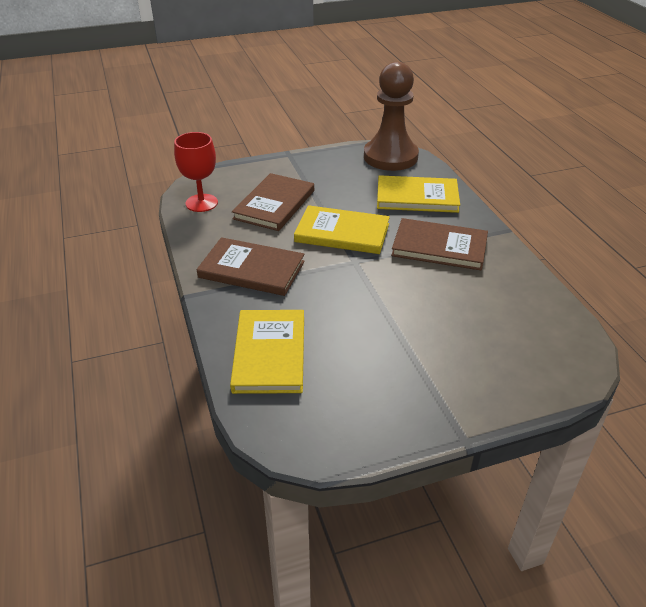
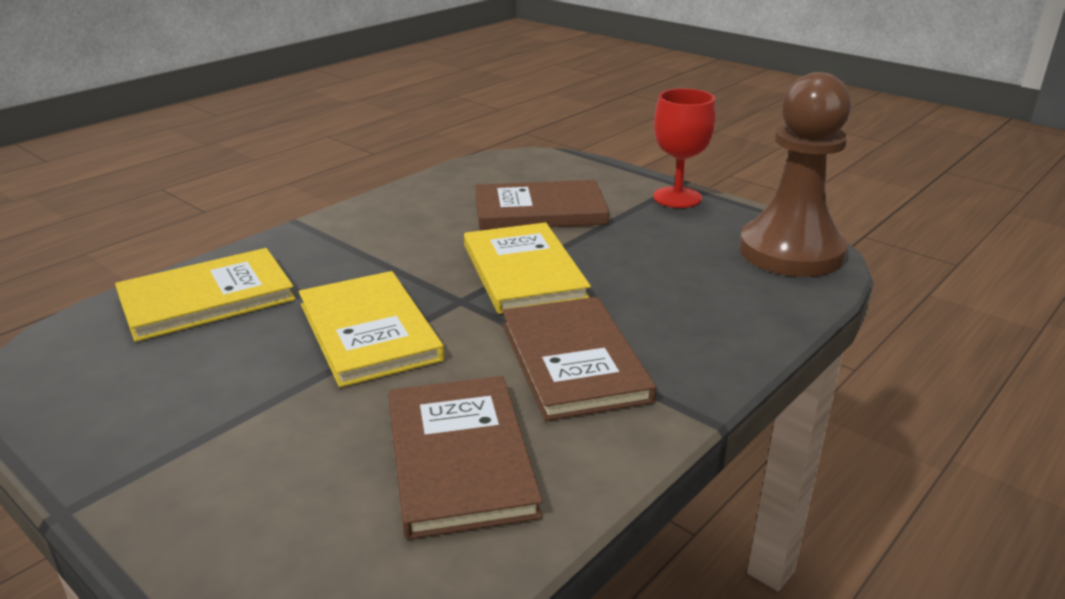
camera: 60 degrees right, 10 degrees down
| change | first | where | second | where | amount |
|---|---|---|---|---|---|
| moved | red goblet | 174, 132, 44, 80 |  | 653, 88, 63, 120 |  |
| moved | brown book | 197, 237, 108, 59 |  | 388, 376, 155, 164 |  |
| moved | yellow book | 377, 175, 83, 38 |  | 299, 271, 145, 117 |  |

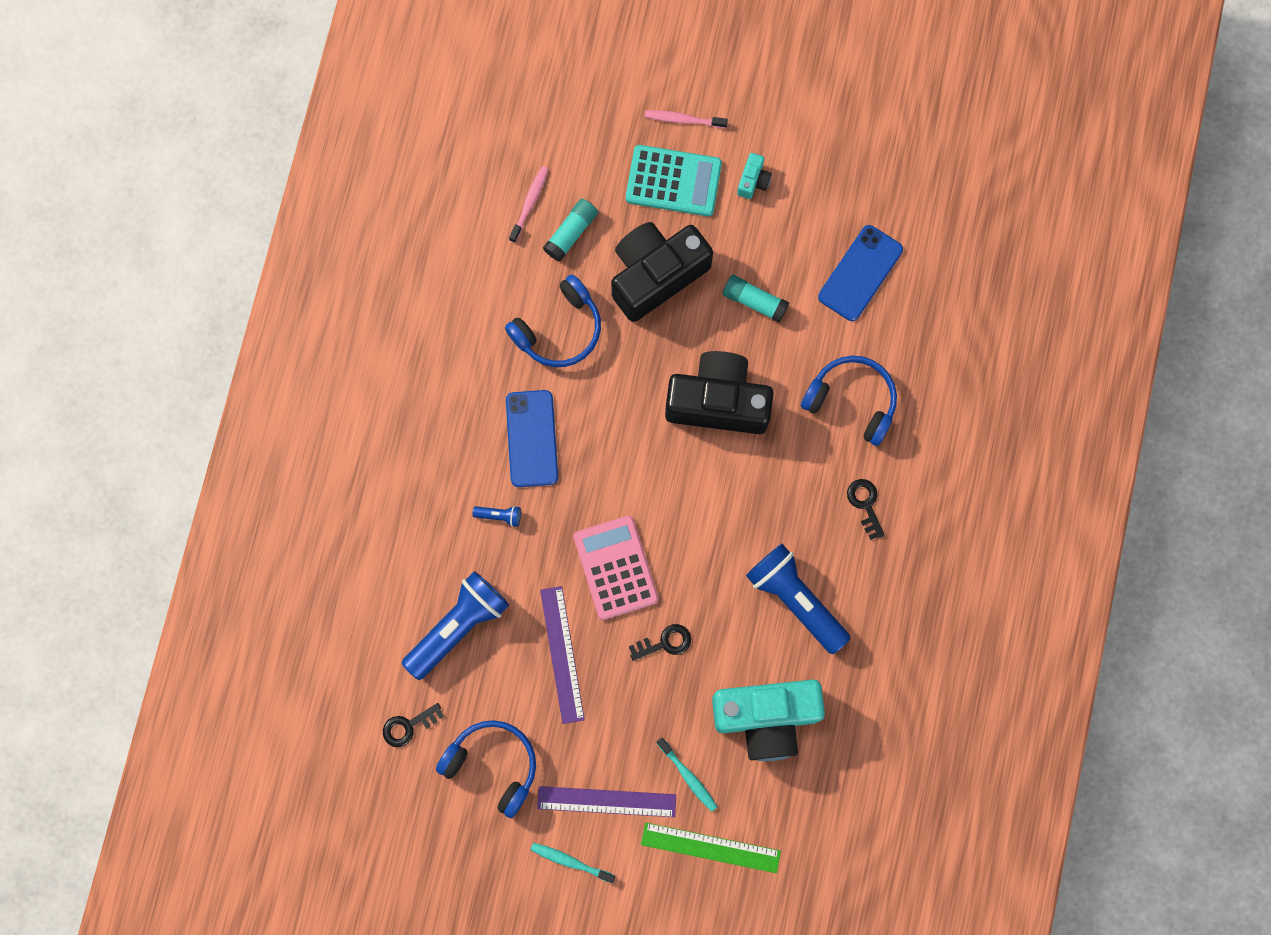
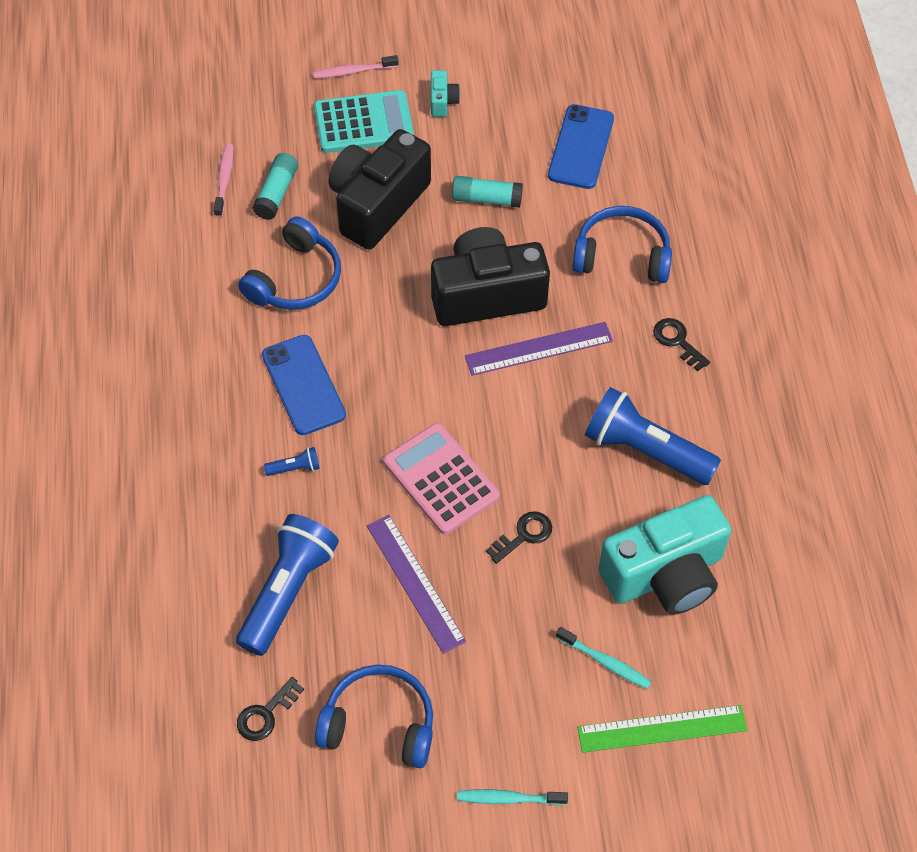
camera: 20 degrees left, 20 degrees down
| change | first | where | second | where | amount |
|---|---|---|---|---|---|
| moved | purple ruler | 537, 786, 139, 31 |  | 465, 322, 148, 54 |  |

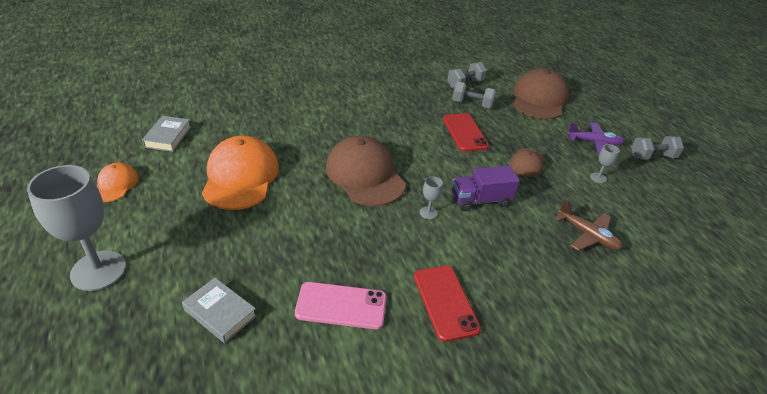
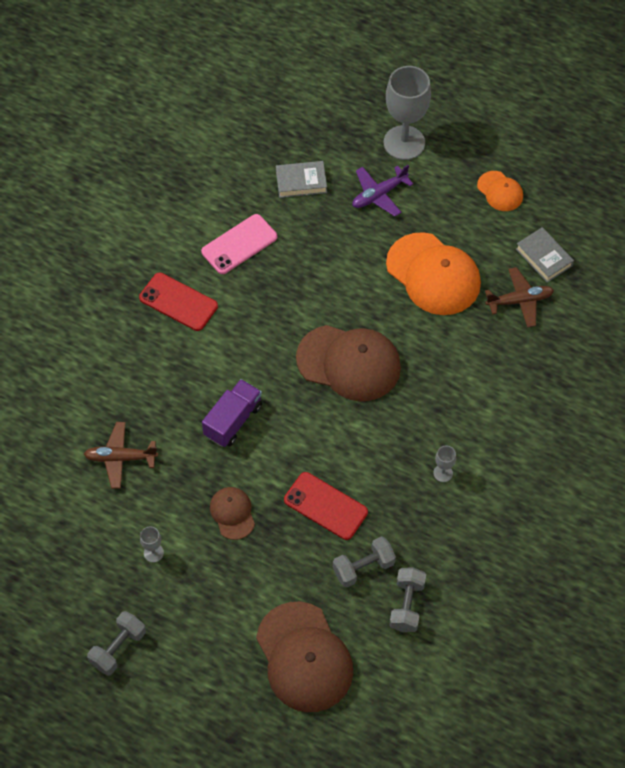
camera: 140 degrees right, 20 degrees up
| change | first | where | second | where | amount |
|---|---|---|---|---|---|
| moved | grey goblet | 420, 176, 23, 43 |  | 433, 446, 23, 36 |  |
| moved | purple plane | 567, 122, 58, 33 |  | 352, 165, 61, 52 |  |
| added |  |  | brown plane | 485, 267, 69, 60 |  |

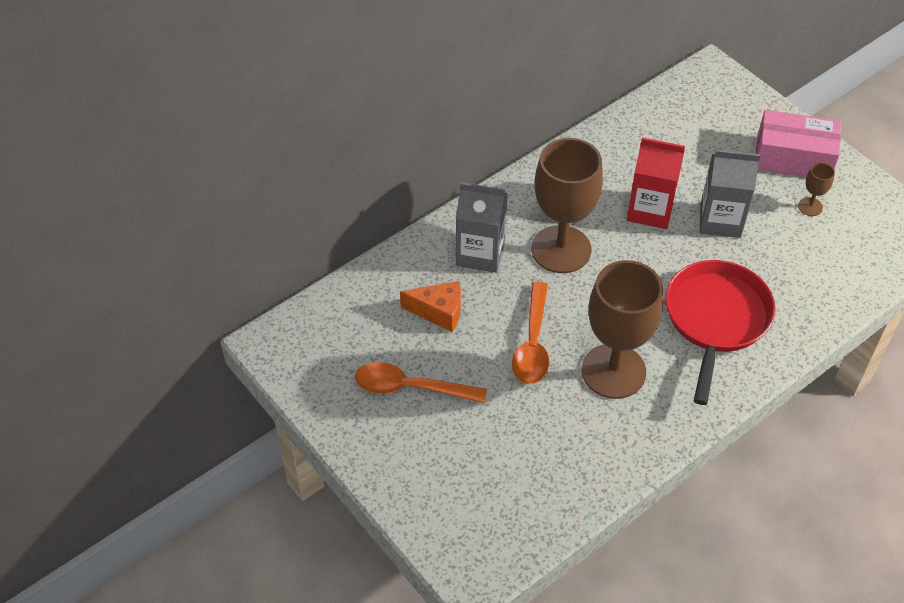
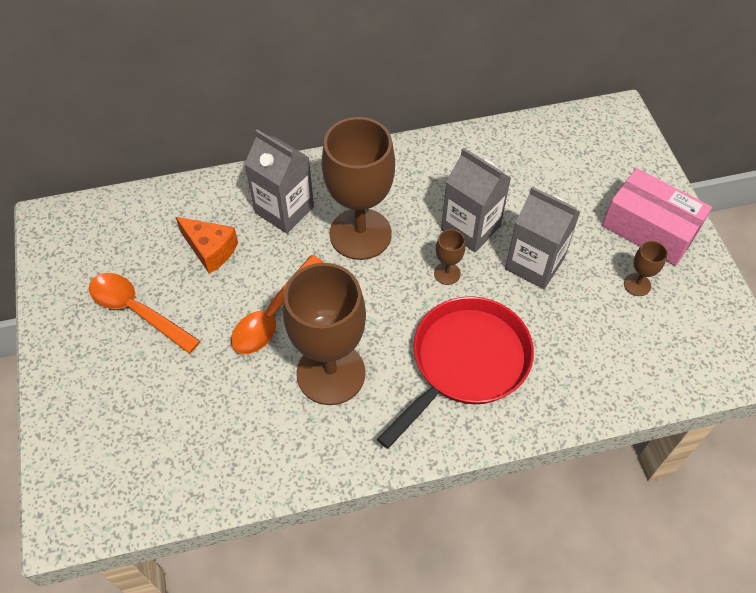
camera: 25 degrees right, 5 degrees up
| change | first | where | second | where | amount |
|---|---|---|---|---|---|
| recoloured | red carton | 627, 138, 58, 91 | grey carton | 441, 147, 70, 105 |  |
| added |  |  | brown goblet | 434, 229, 31, 56 |  |

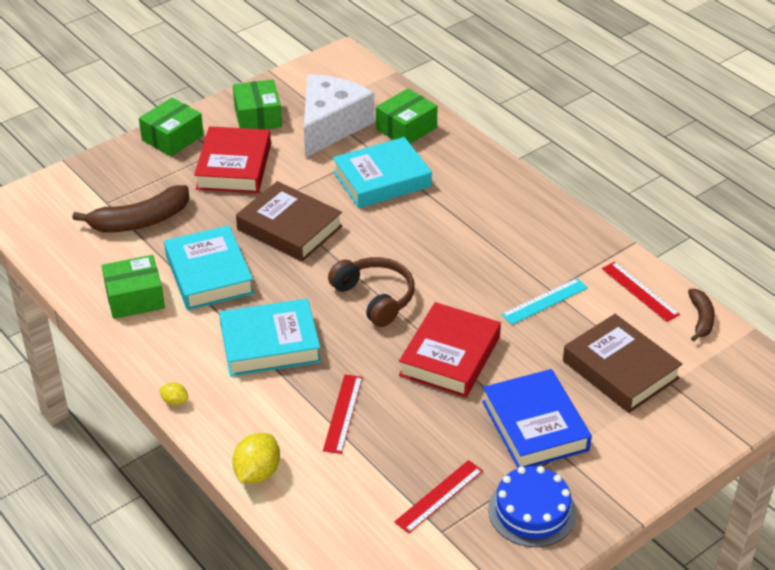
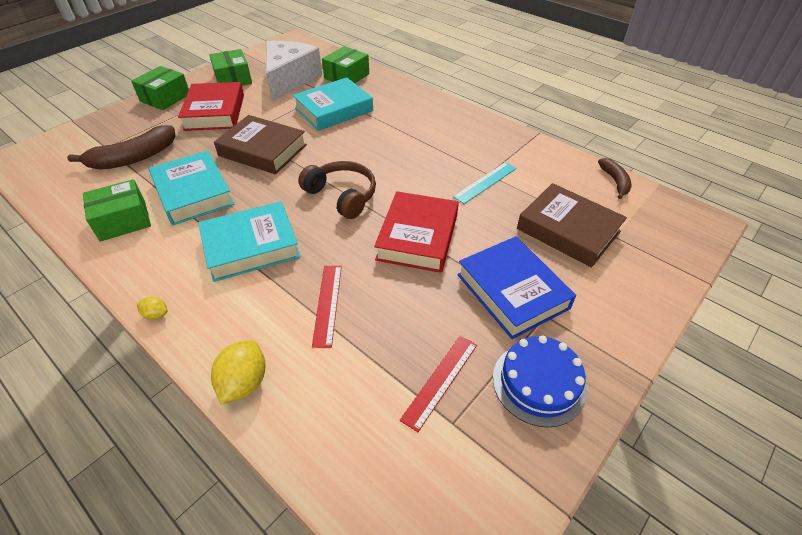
camera: 10 degrees left, 5 degrees up
| change | first | where | second | where | amount |
|---|---|---|---|---|---|
| removed | red ruler | 602, 262, 78, 60 |  |  |  |

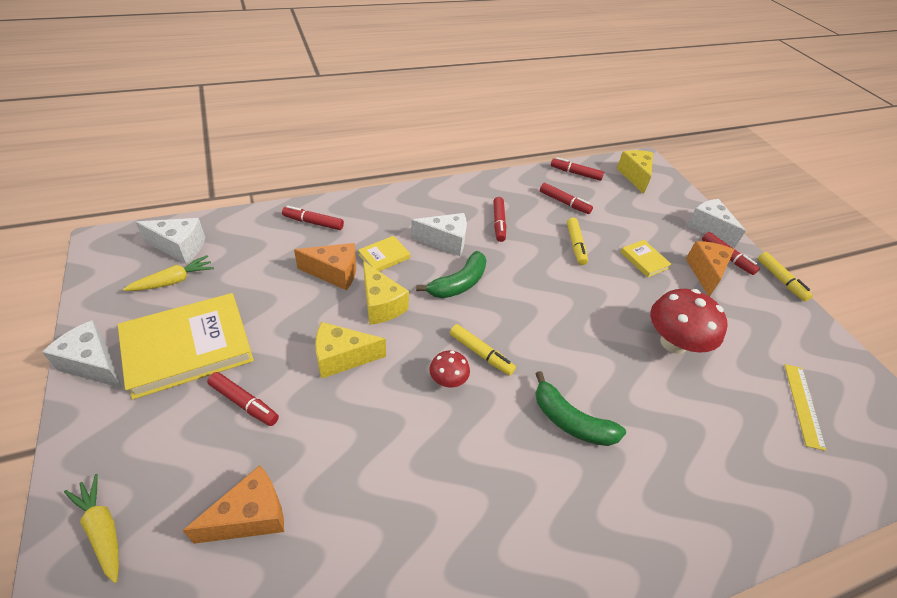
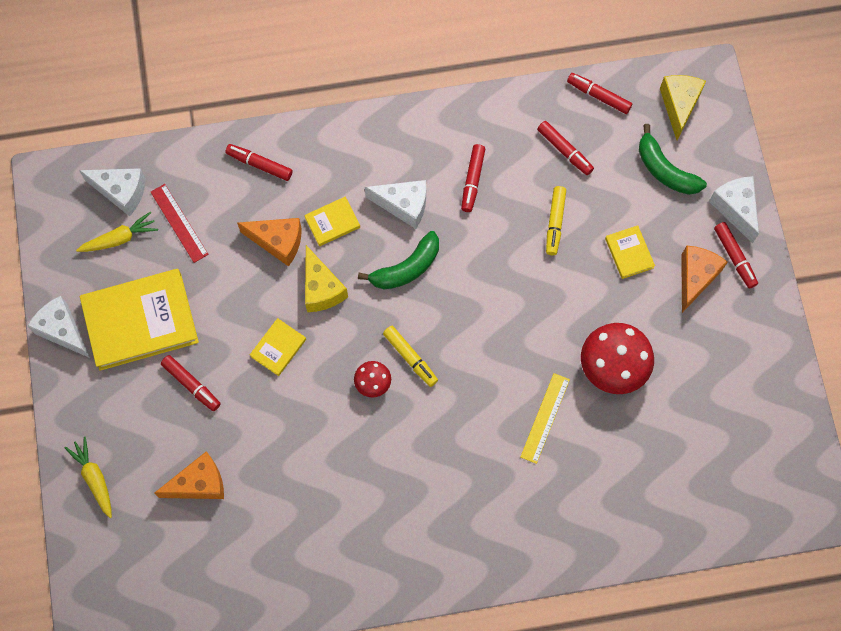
camera: 15 degrees right, 25 degrees up
| change | first | where | second | where | amount |
|---|---|---|---|---|---|
| replaced | yellow cheese | 315, 322, 71, 57 | yellow book | 250, 318, 56, 58 |  |
| moved | green banana | 535, 371, 91, 75 |  | 639, 124, 68, 71 |  |
| removed | yellow marker | 758, 252, 55, 49 |  |  |  |
| moved | yellow ruler | 785, 364, 41, 87 |  | 520, 373, 50, 91 |  |
| added |  |  | red ruler | 151, 184, 58, 79 |  |

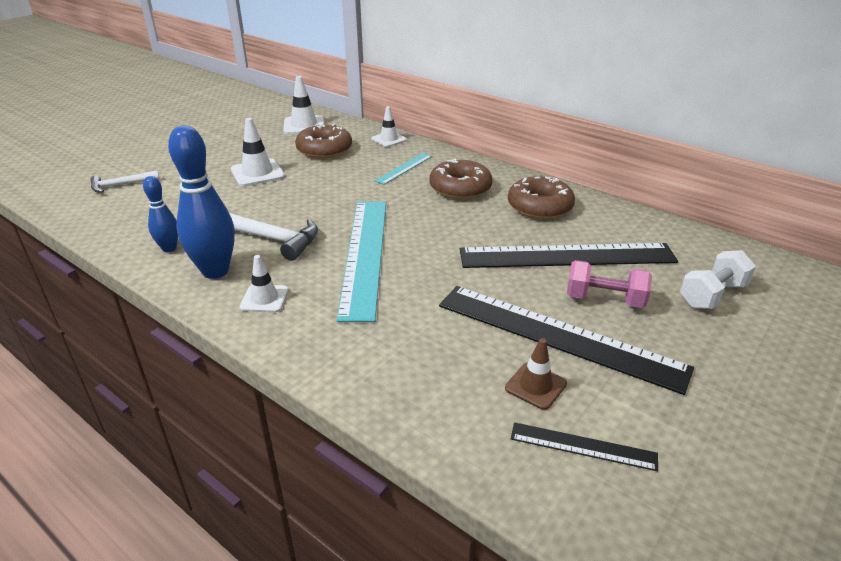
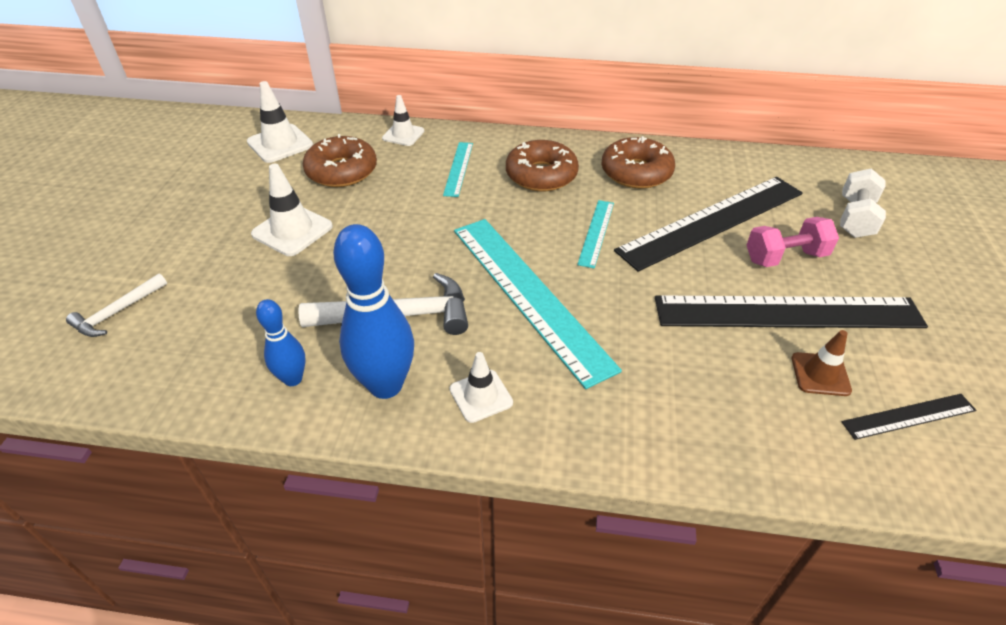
camera: 30 degrees left, 10 degrees up
| change | first | where | second | where | amount |
|---|---|---|---|---|---|
| added |  |  | turquoise ruler | 577, 200, 37, 68 |  |

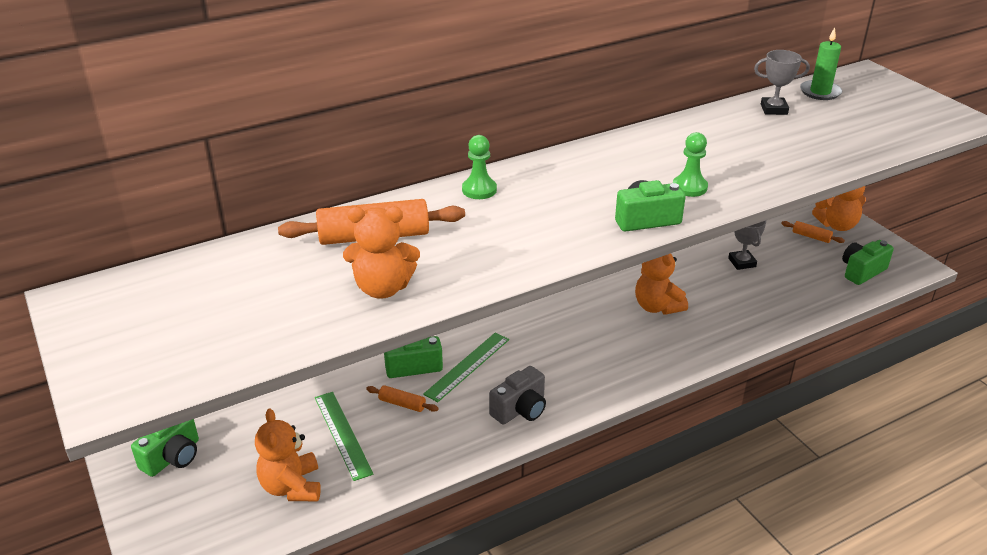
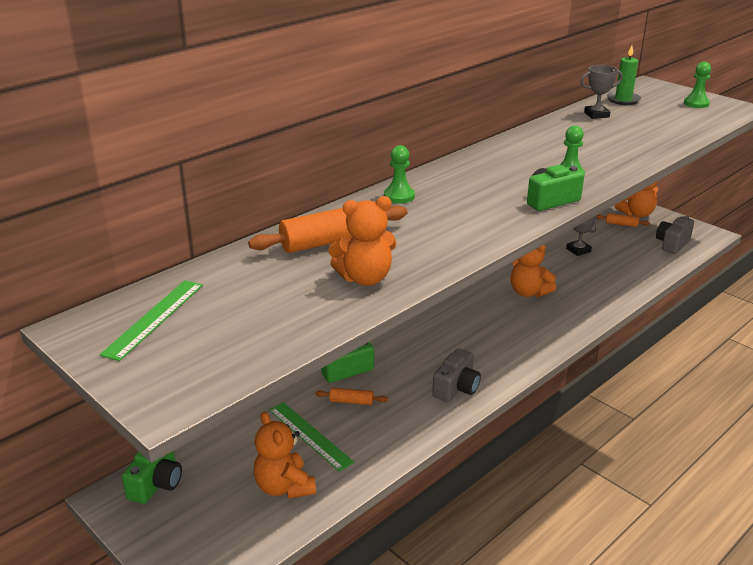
camera: 15 degrees left, 5 degrees down
| change | first | where | second | where | amount |
|---|---|---|---|---|---|
| moved | green ruler | 423, 332, 86, 70 |  | 100, 280, 103, 81 |  |
| recoloured | green camera | 842, 240, 52, 45 | grey camera | 656, 216, 38, 38 |  |
| added |  |  | green pawn | 684, 62, 27, 46 |  |

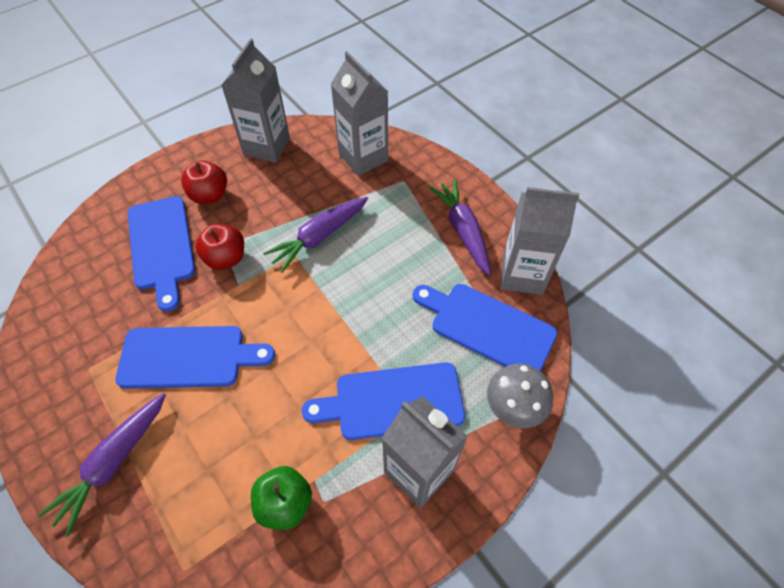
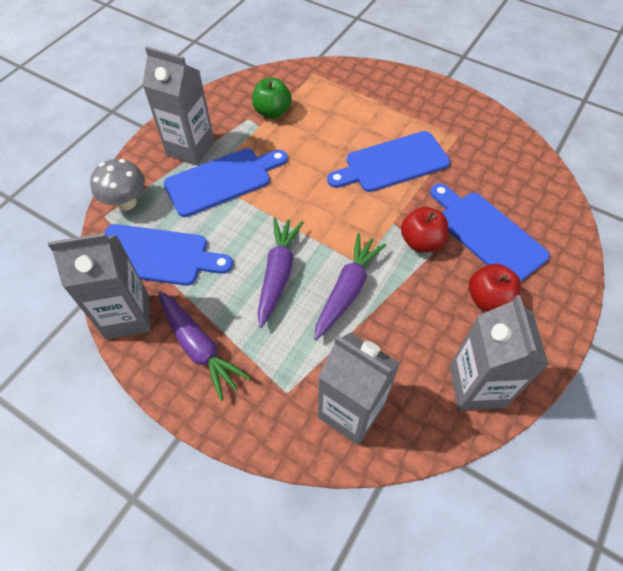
camera: 160 degrees right, 0 degrees up
| change | first | where | second | where | amount |
|---|---|---|---|---|---|
| moved | purple carrot | 38, 393, 128, 144 |  | 257, 218, 47, 110 |  |

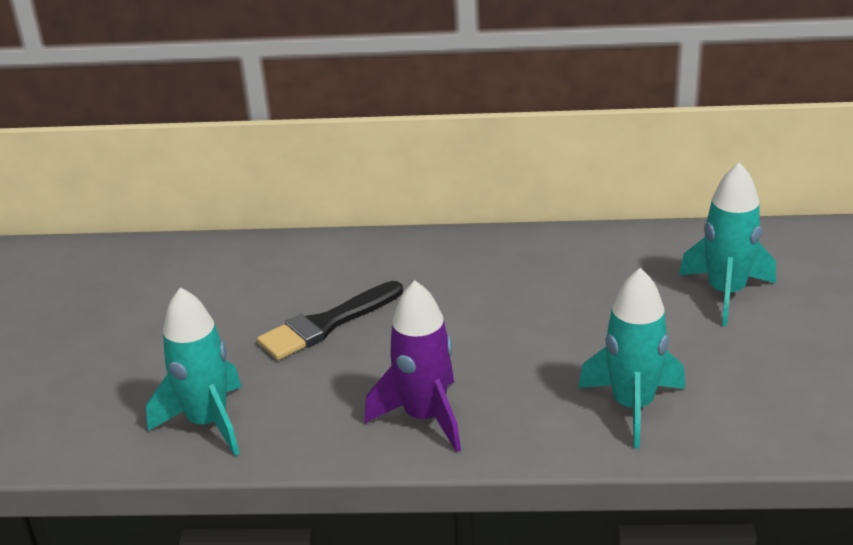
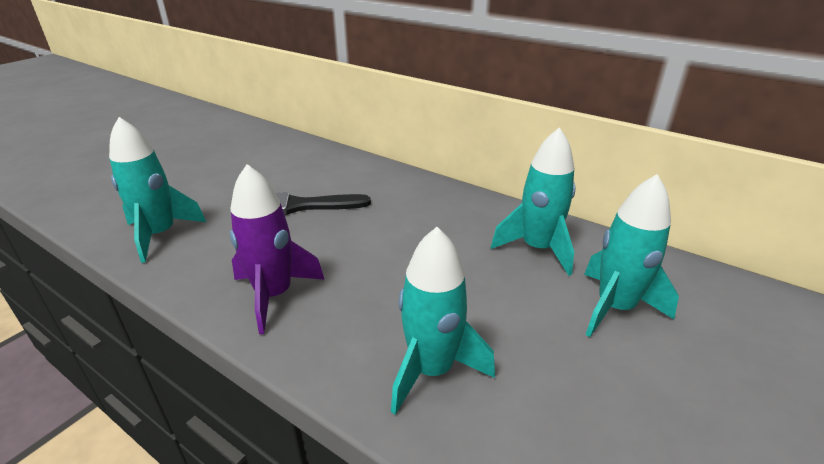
camera: 30 degrees right, 0 degrees up
| change | first | where | second | where | amount |
|---|---|---|---|---|---|
| added |  |  | turquoise rocket | 491, 127, 85, 149 |  |

